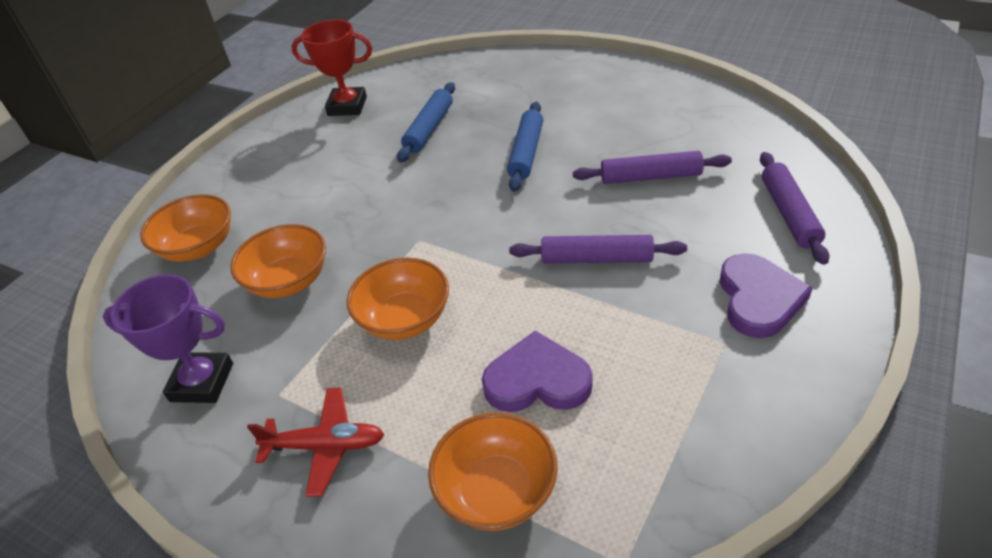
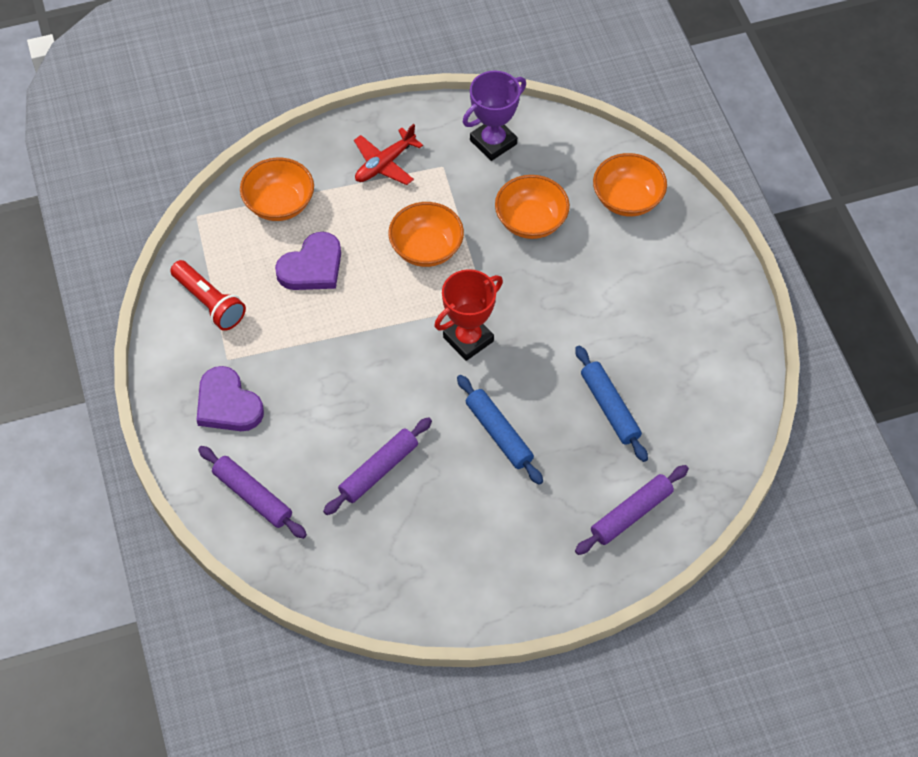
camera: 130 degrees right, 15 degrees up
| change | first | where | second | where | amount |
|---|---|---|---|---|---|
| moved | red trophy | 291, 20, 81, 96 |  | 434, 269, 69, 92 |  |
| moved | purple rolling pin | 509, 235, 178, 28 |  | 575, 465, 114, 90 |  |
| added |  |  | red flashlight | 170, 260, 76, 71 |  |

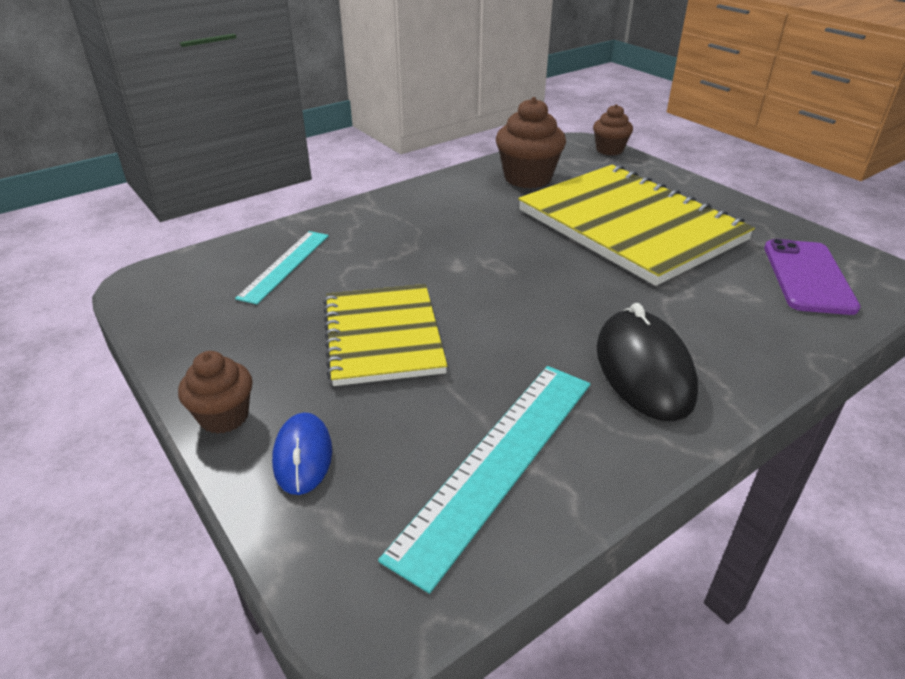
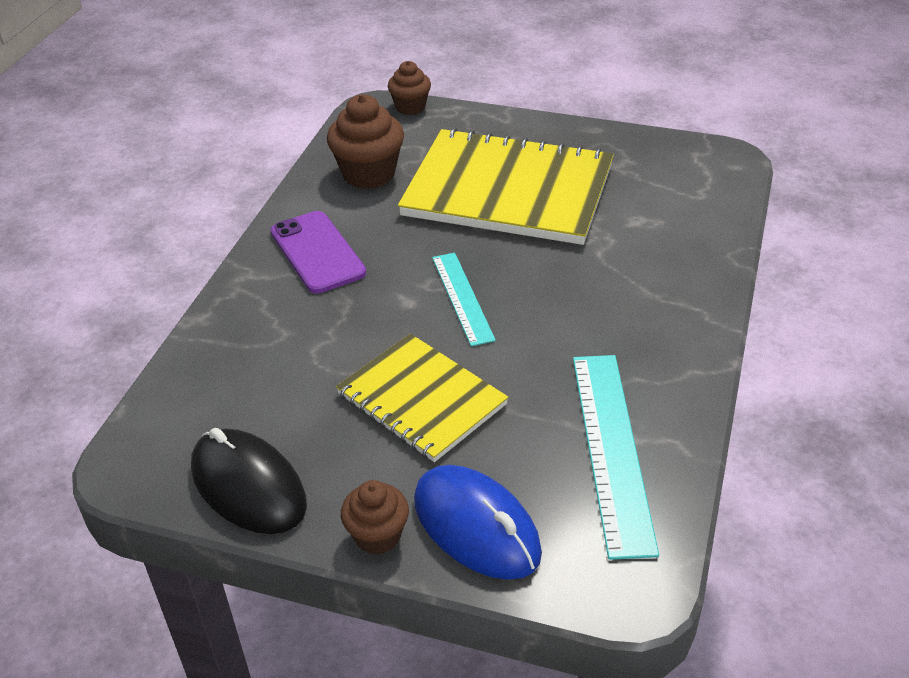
camera: 35 degrees left, 5 degrees up
| change | first | where | second | where | amount |
|---|---|---|---|---|---|
| moved | turquoise ruler | 235, 231, 94, 73 |  | 432, 253, 64, 93 |  |
| resized | blue mouse | 272, 412, 60, 83 |  | 414, 465, 128, 115 | x1.72 |
| moved | black mouse | 596, 303, 102, 118 |  | 191, 428, 116, 106 |  |
| moved | purple phone | 764, 239, 96, 76 |  | 270, 211, 96, 83 |  |

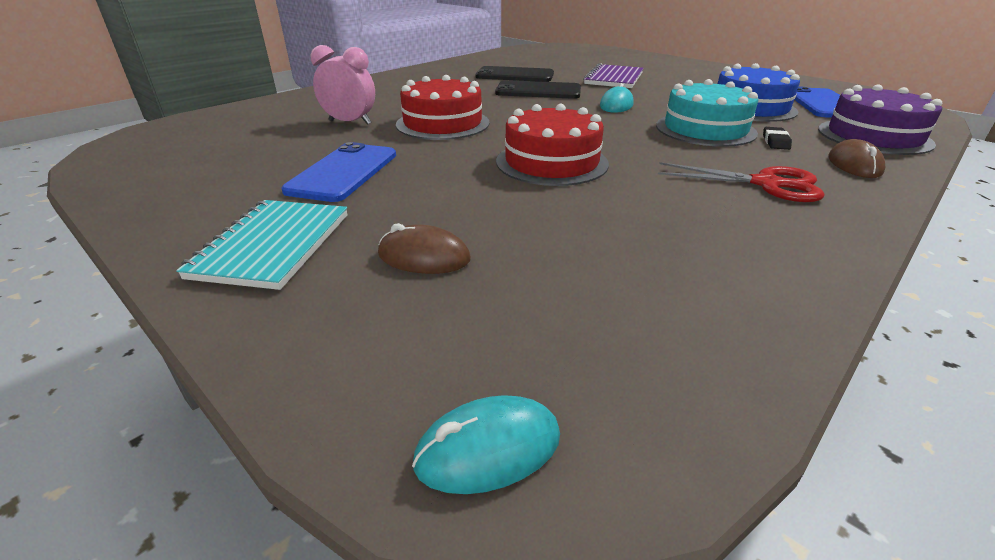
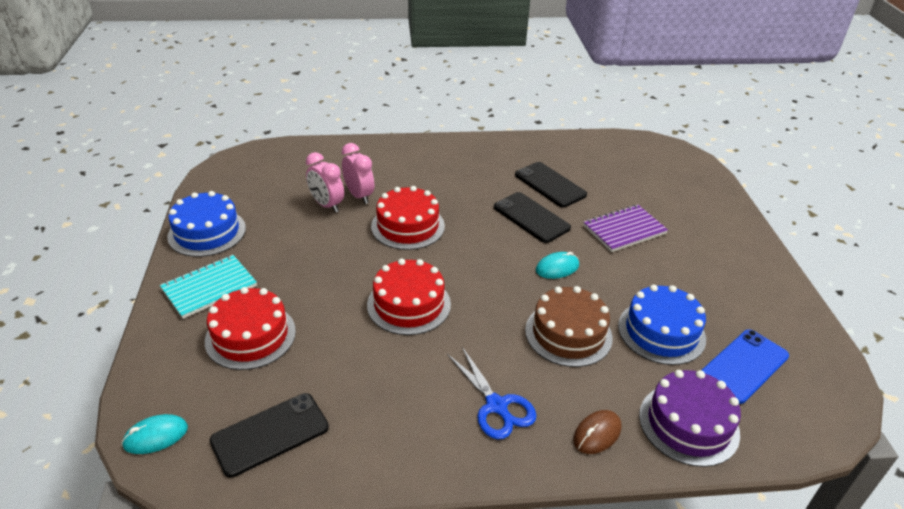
camera: 40 degrees right, 5 degrees up
| change | first | where | second | where | amount |
|---|---|---|---|---|---|
| removed | blue phone | 281, 142, 115, 60 |  |  |  |
| replaced | brown mouse | 378, 223, 93, 51 | red cake | 205, 287, 91, 83 |  |
| turned | turquoise mouse | 412, 395, 148, 99 |  | 121, 414, 67, 40 | 45 degrees counterclockwise |
| recoloured | turquoise cake | 656, 79, 102, 68 | brown cake | 525, 286, 88, 81 |  |
| recoloured | red scissors | 658, 162, 167, 40 | blue scissors | 447, 347, 90, 92 |  |
| removed | black eraser | 763, 127, 29, 23 |  |  |  |
| added |  |  | blue cake | 167, 191, 79, 66 |  |
| added |  |  | black phone | 210, 393, 119, 85 |  |
| added |  |  | pink clock | 306, 152, 38, 61 |  |

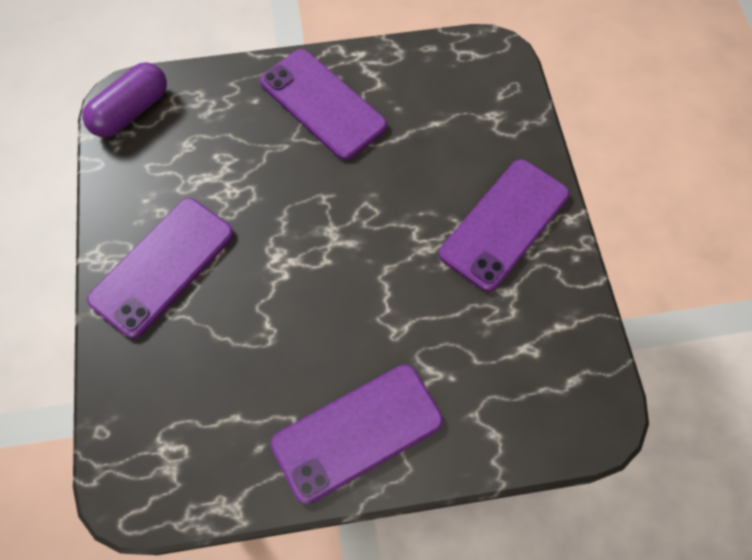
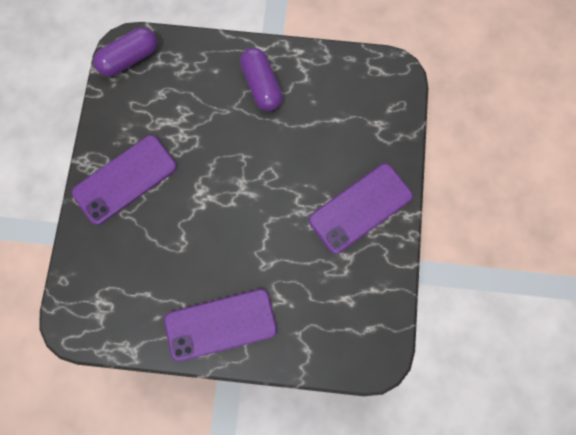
camera: 15 degrees right, 10 degrees up
| change | first | where | second | where | amount |
|---|---|---|---|---|---|
| replaced | purple phone | 260, 49, 127, 111 | purple capsule | 240, 47, 42, 64 |  |

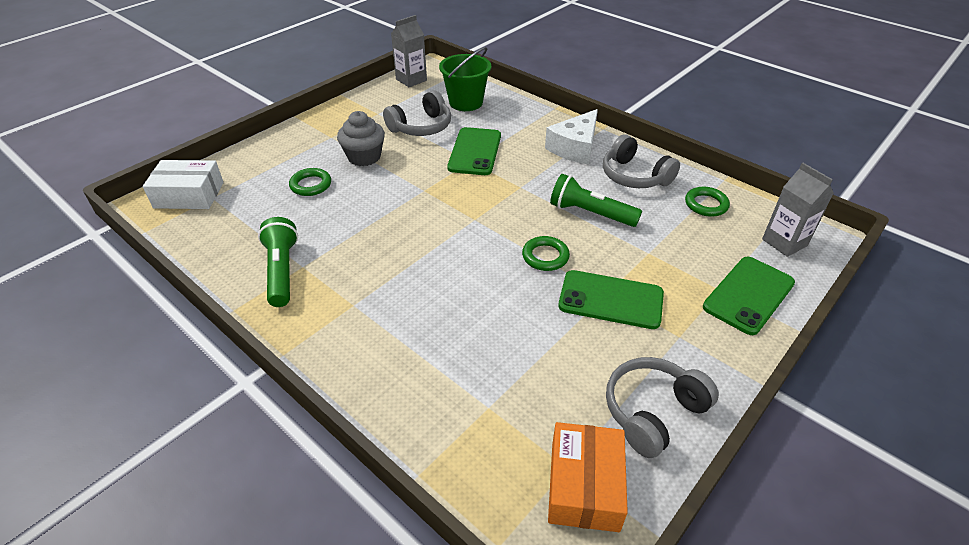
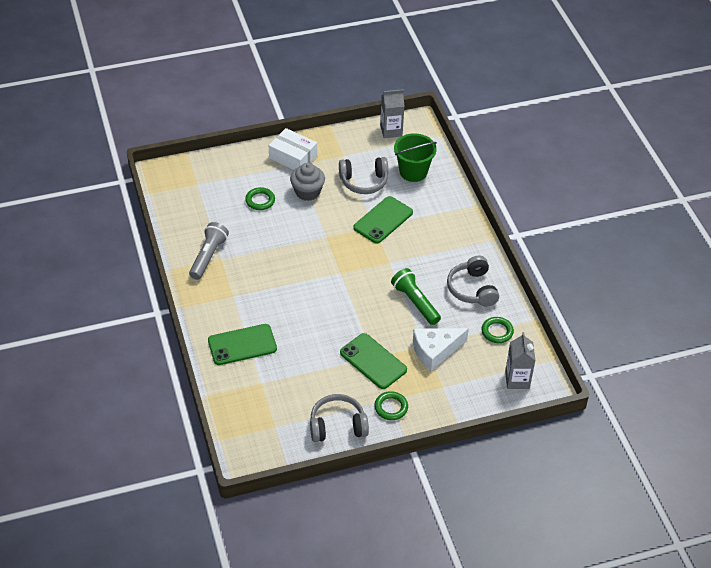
camera: 30 degrees right, 5 degrees up
| change | first | where | second | where | amount |
|---|---|---|---|---|---|
| moved | white box | 143, 160, 81, 49 |  | 269, 128, 48, 42 |  |
| recoloured | green flashlight | 258, 217, 40, 90 | grey flashlight | 189, 222, 40, 58 |  |
| moved | green ring | 522, 236, 48, 35 |  | 374, 391, 34, 29 |  |
| moved | white cheese | 545, 109, 53, 55 |  | 413, 328, 56, 44 |  |
| removed | orange box | 548, 422, 80, 110 |  |  |  |
| moved | green phone | 703, 257, 92, 78 |  | 208, 324, 69, 41 |  |

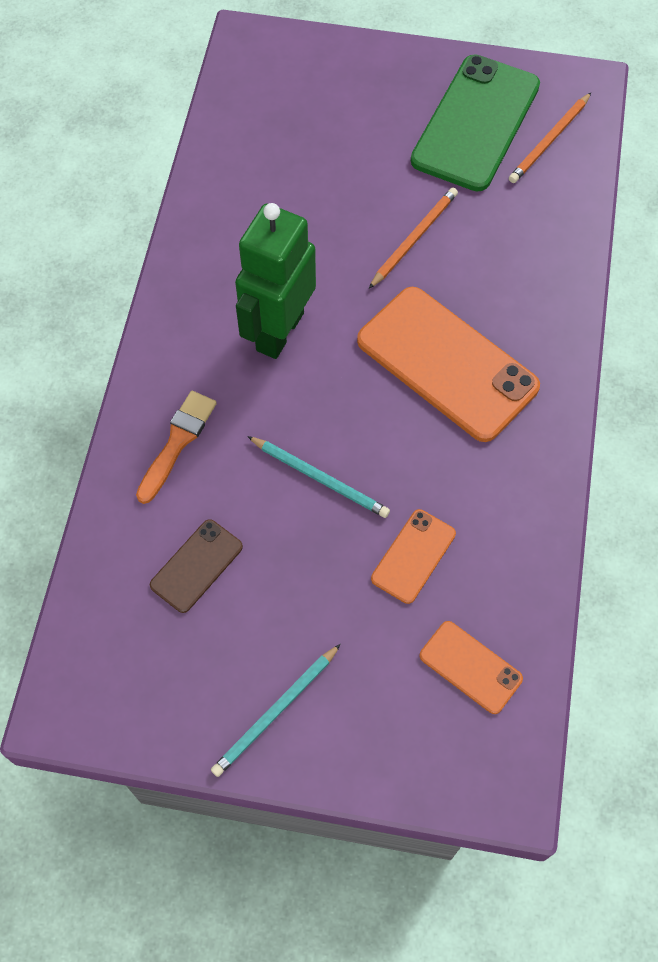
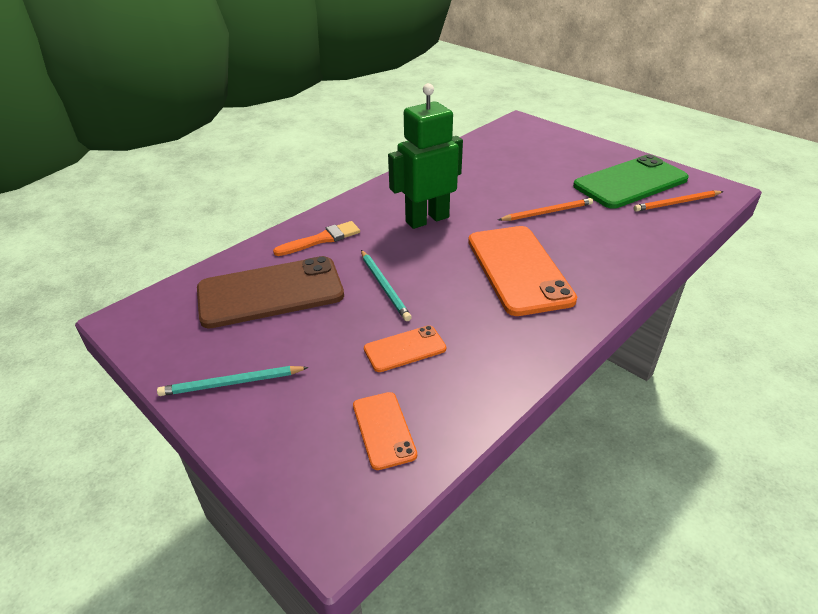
camera: 35 degrees right, 25 degrees down
| change | first | where | second | where | amount |
|---|---|---|---|---|---|
| resized | brown phone | 150, 519, 93, 94 |  | 197, 256, 147, 73 | x2.02 |

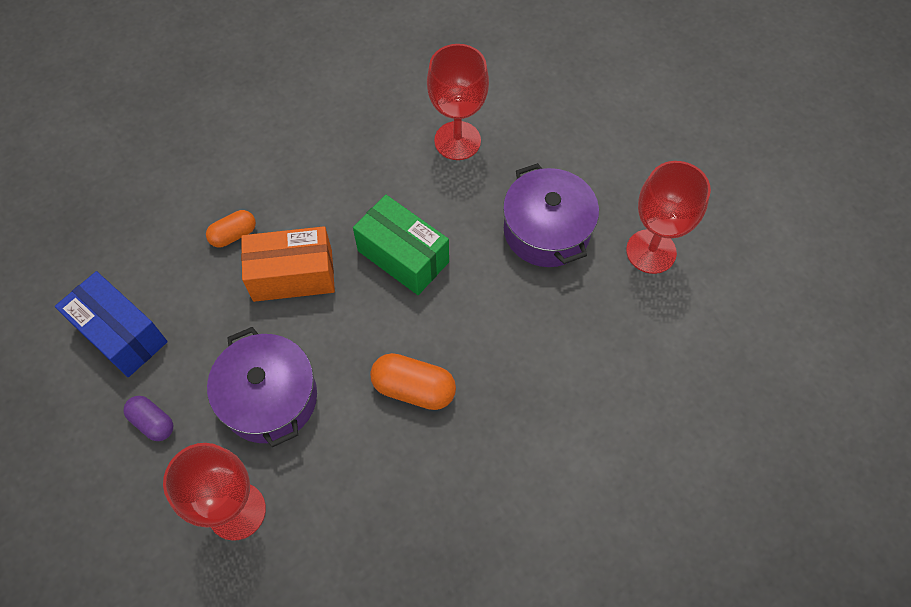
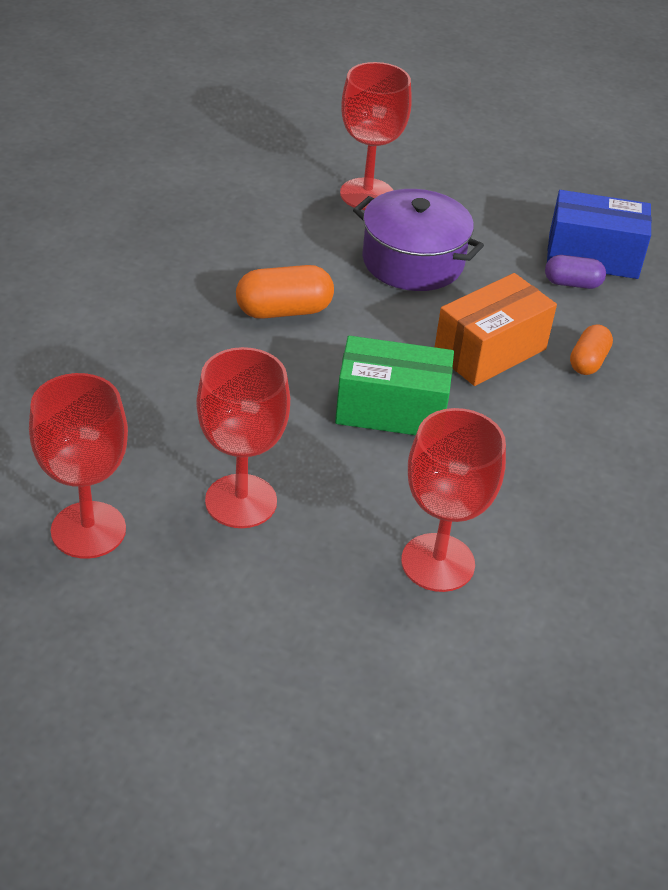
camera: 145 degrees right, 20 degrees down
| change | first | where | second | where | amount |
|---|---|---|---|---|---|
| moved | purple capsule | 123, 396, 50, 45 |  | 545, 255, 61, 34 |  |
| replaced | purple pot | 503, 163, 96, 104 | red goblet | 196, 347, 94, 181 |  |

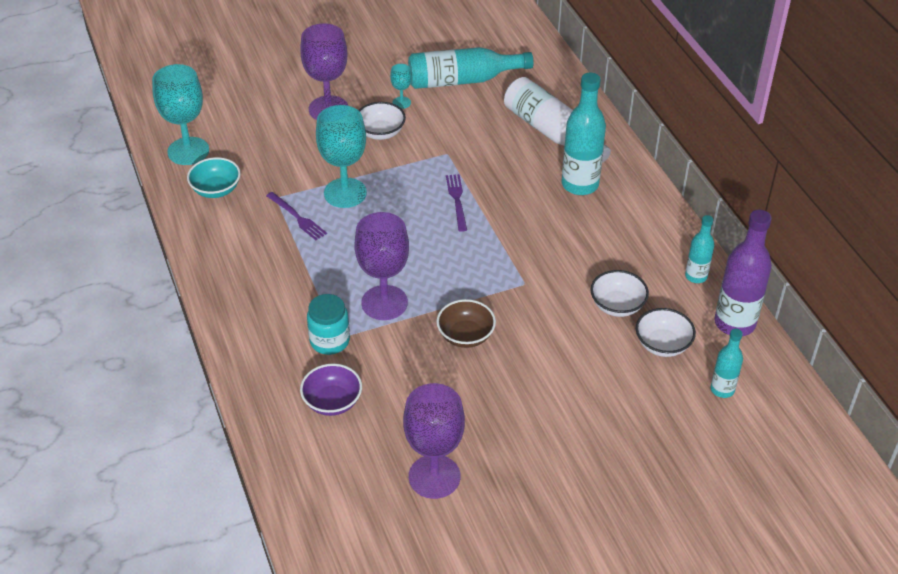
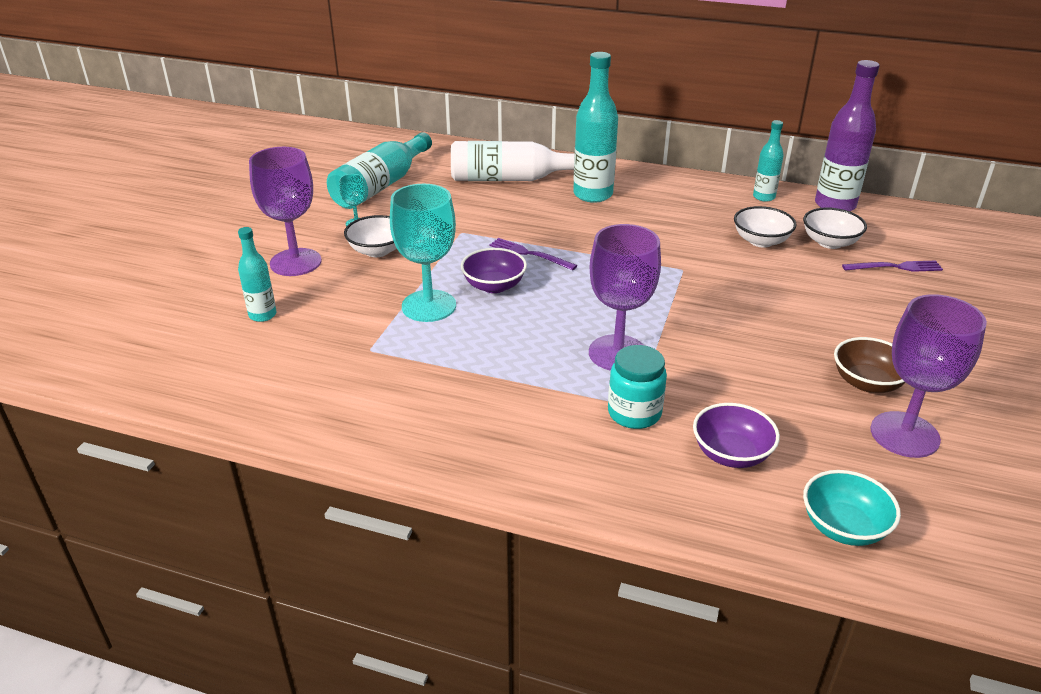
camera: 50 degrees left, 10 degrees down
| change | first | where | second | where | amount |
|---|---|---|---|---|---|
| removed | turquoise goblet | 152, 64, 57, 101 |  |  |  |
| moved | turquoise bowl | 187, 157, 54, 41 |  | 803, 470, 98, 76 |  |
| moved | purple fork | 266, 192, 61, 48 |  | 842, 261, 101, 11 |  |
| moved | brown bowl | 436, 299, 60, 49 |  | 834, 337, 72, 56 |  |
| moved | turquoise bottle | 711, 329, 32, 69 |  | 238, 227, 38, 95 |  |
| added |  |  | purple bowl | 461, 248, 66, 45 |  |

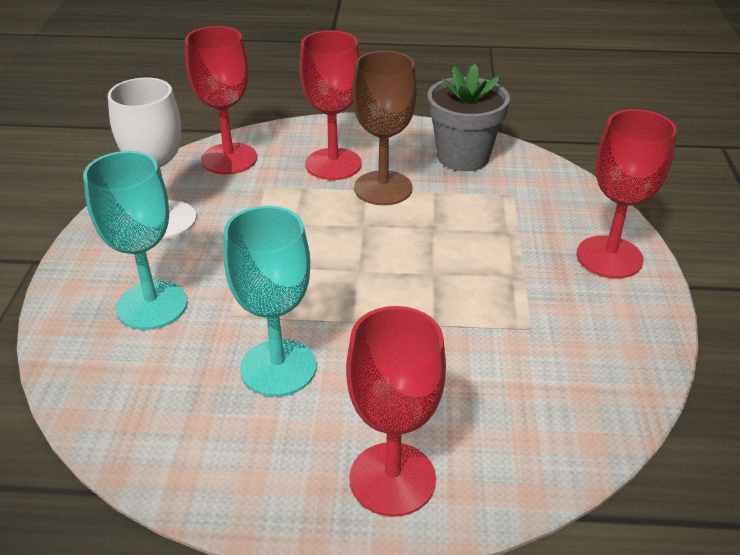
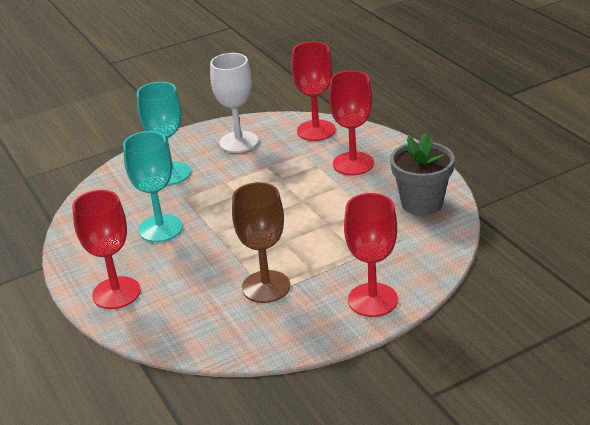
camera: 60 degrees right, 5 degrees down
| change | first | where | second | where | amount |
|---|---|---|---|---|---|
| moved | brown goblet | 352, 51, 65, 154 |  | 232, 182, 58, 121 |  |

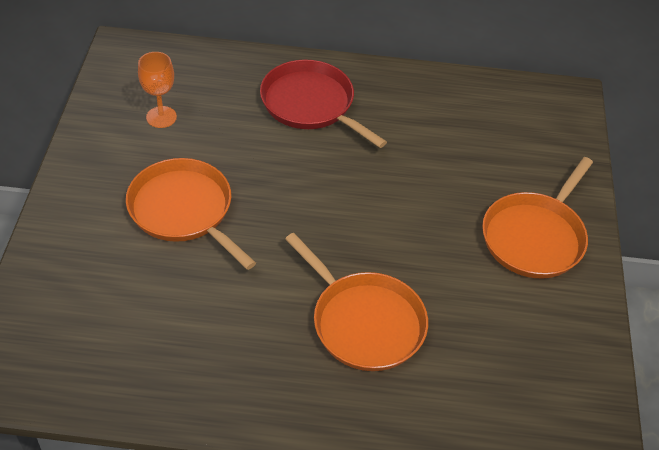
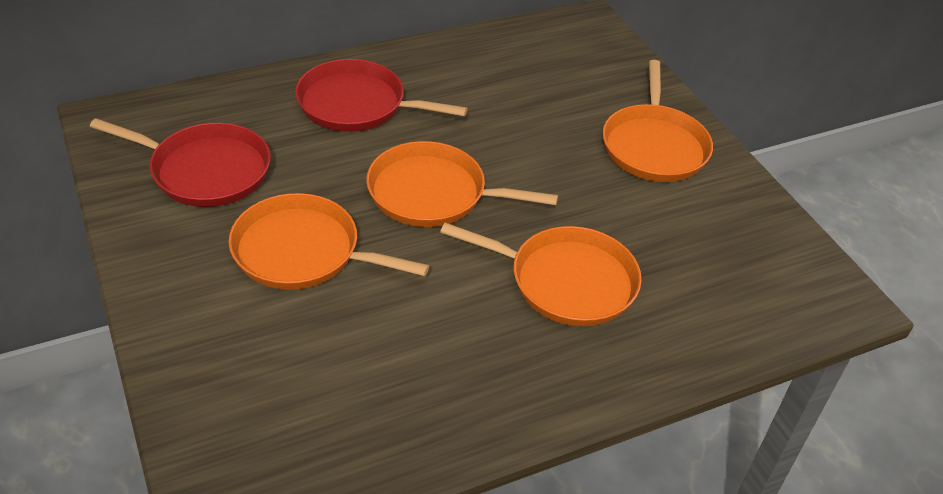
camera: 30 degrees left, 5 degrees down
| change | first | where | second | where | amount |
|---|---|---|---|---|---|
| replaced | orange goblet | 138, 52, 39, 76 | red pan | 90, 118, 181, 89 |  |
| added |  |  | orange pan | 366, 141, 192, 86 |  |

